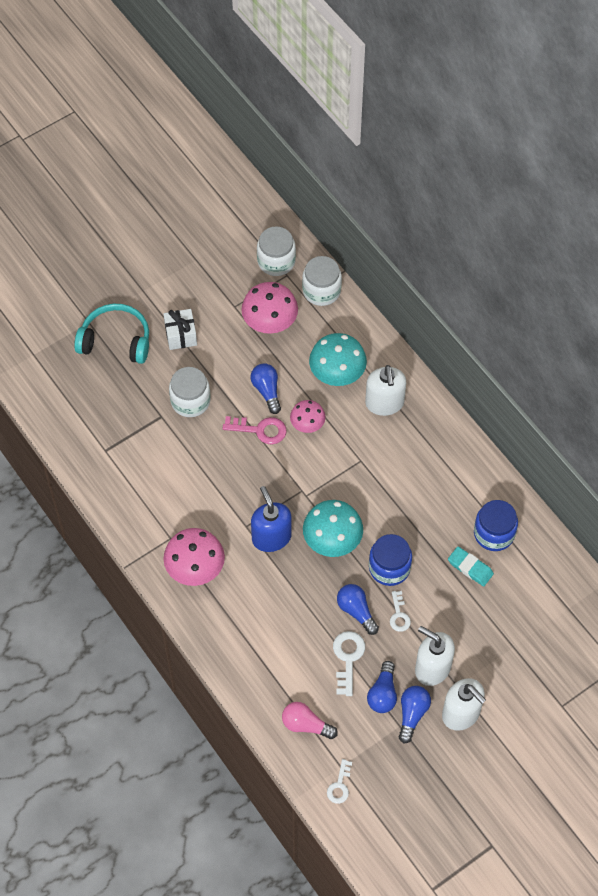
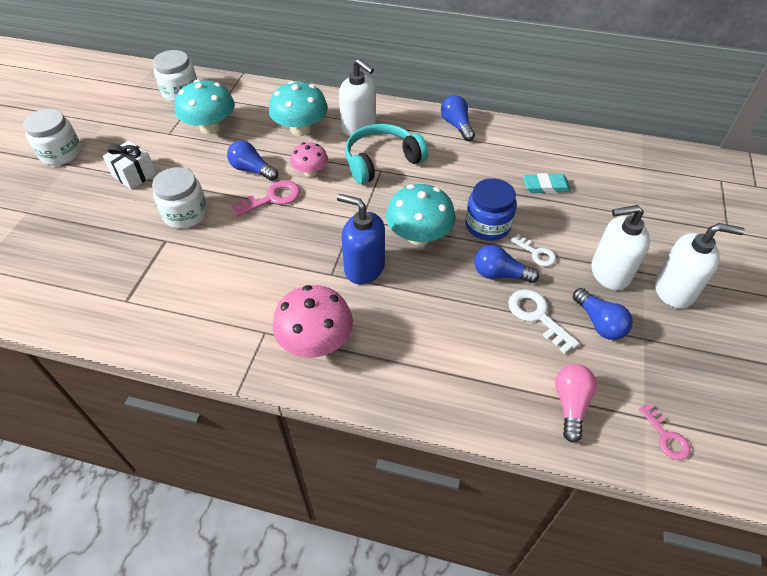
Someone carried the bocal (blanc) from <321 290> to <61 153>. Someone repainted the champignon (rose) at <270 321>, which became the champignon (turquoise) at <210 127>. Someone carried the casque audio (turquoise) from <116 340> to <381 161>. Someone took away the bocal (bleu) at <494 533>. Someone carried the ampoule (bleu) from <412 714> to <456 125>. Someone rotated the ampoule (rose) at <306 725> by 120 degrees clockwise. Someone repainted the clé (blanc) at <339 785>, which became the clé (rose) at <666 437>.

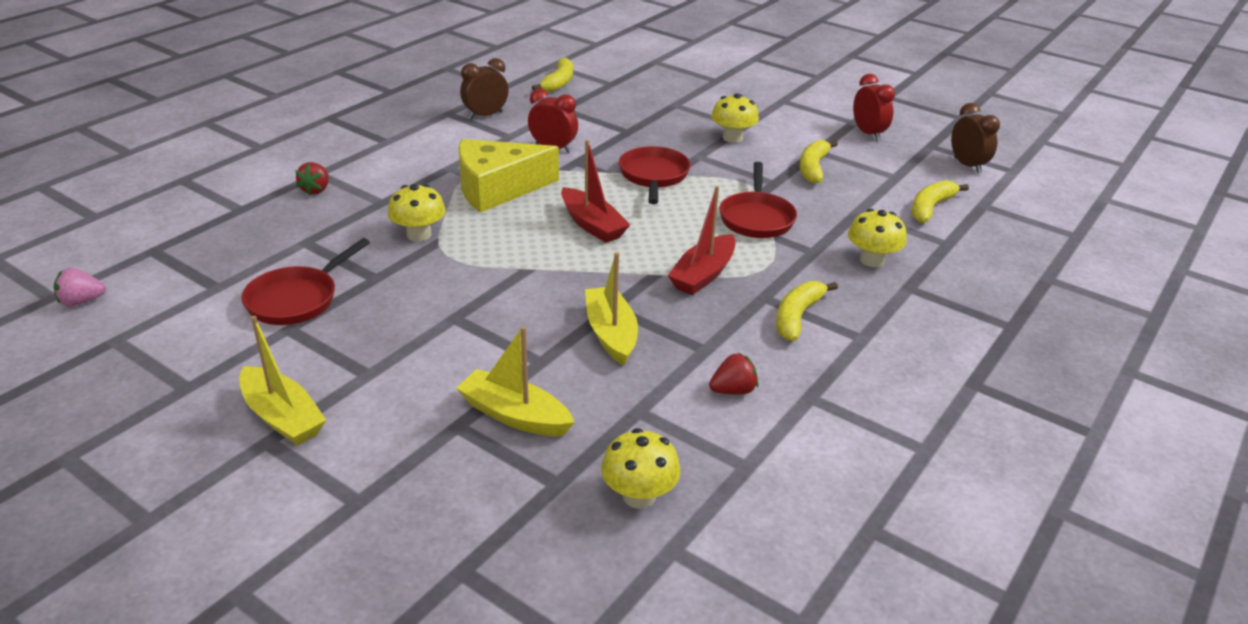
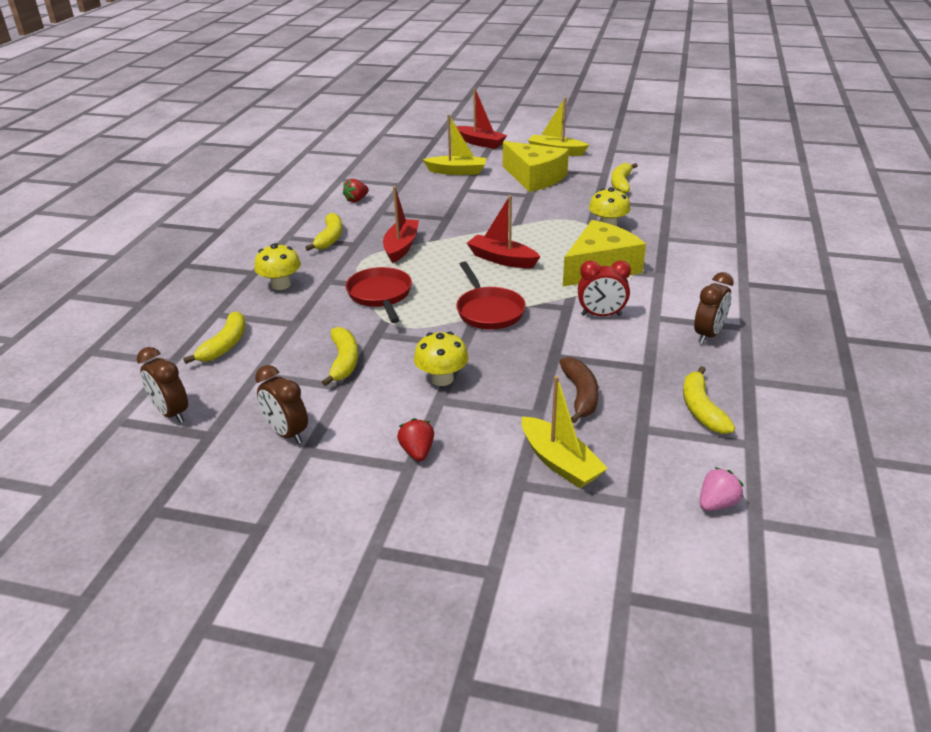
Someone repainted the réveil (rouge) at <868 134>, which became the réveil (marron) at <287 433>. Someone carried the fraise (rouge) from <316 190> to <417 452>. Someone swapped the poêle (rouge) at <297 299> for the banane (jaune) at <621 183>. Someone carried the bateau (jaune) from <611 334> to <559 462>. Someone carried the fraise (rose) from <82 301> to <717 503>. Someone took away the champignon (jaune) at <639 496>. Someone put down the bateau (rouge) at <480 143>. Someone put down the fromage (jaune) at <534 178>. Someone put down the banane (marron) at <580 395>.

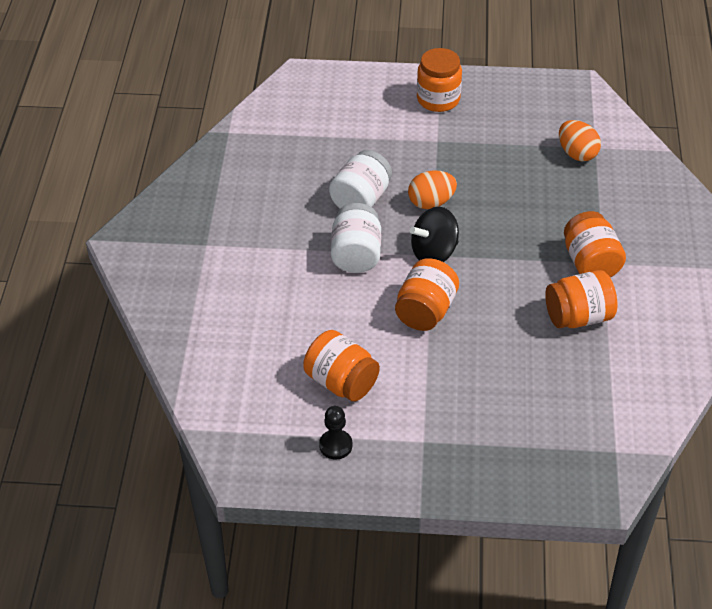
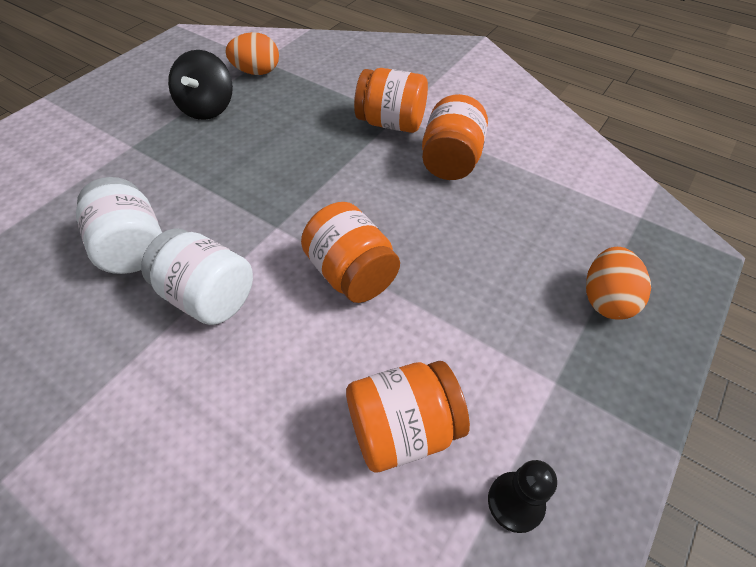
Someone took away the bocal (orange) at <438 99>. Someone carried the œuf (orange) from <431 202> to <606 299>. Someone carried the toupie (noir) from <434 252> to <208 108>.

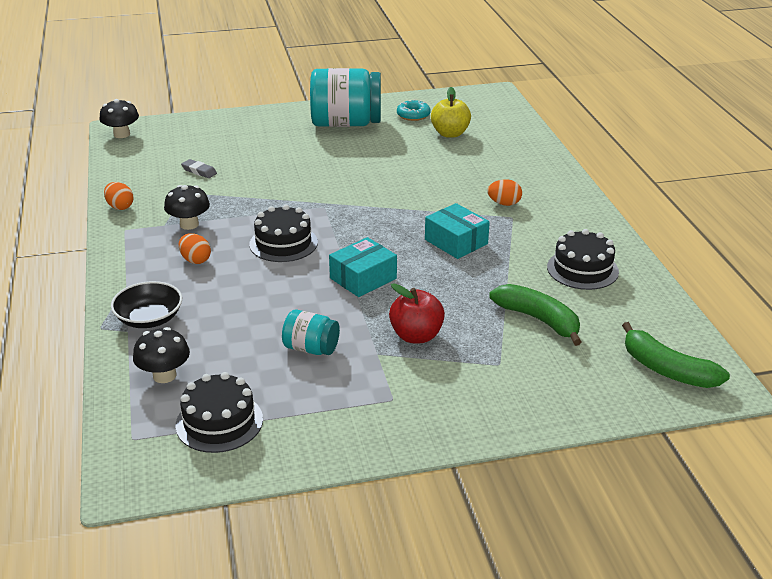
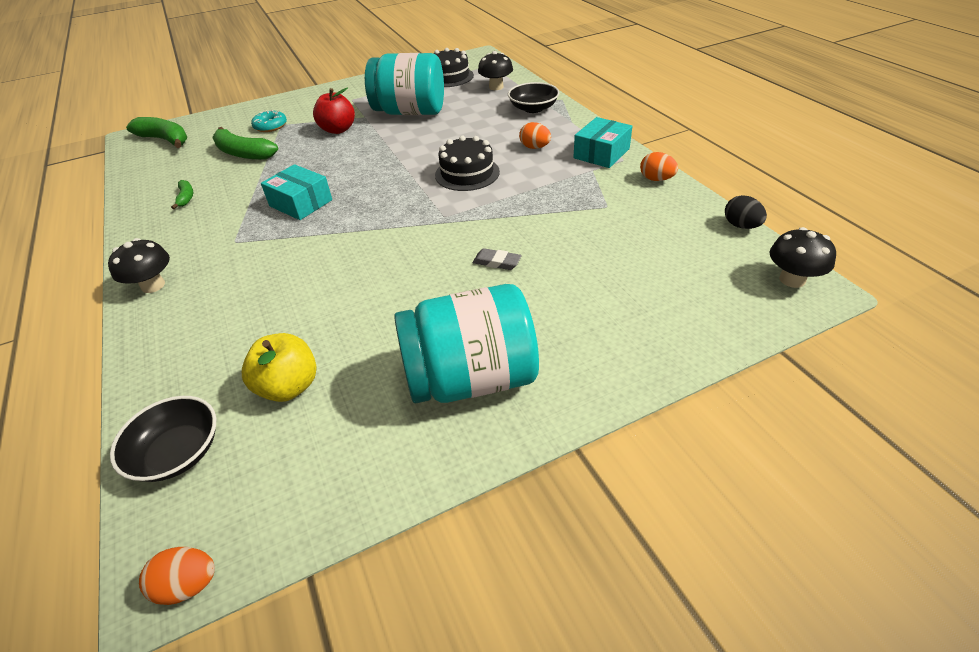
Someone carried the beignet (turquoise) from <413 115> to <270 126>. Someone carried the gomme (gris) from <199 171> to <497 262>. Someone carried the œuf (orange) from <504 203> to <189 585>. Someone carried the champignon (noir) from <189 224> to <153 285>. Someone swapped the gâteau (noir) at <582 269> for the banane (vert) at <186 197>. Someone carried the boîte (turquoise) from <363 278> to <601 153>. Someone scaled the bocal (turquoise) at <311 348> by 2.02. Someone put down the œuf (noir) at <741 226>. Someone put down the bol (noir) at <178 452>.

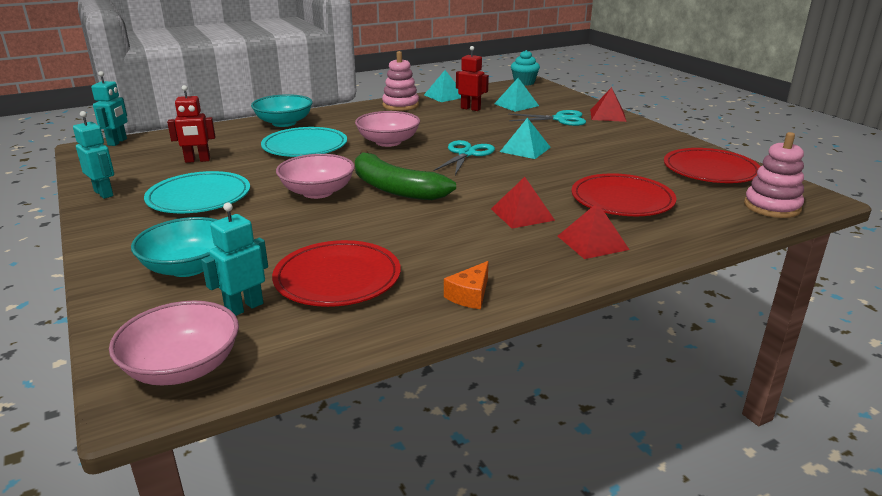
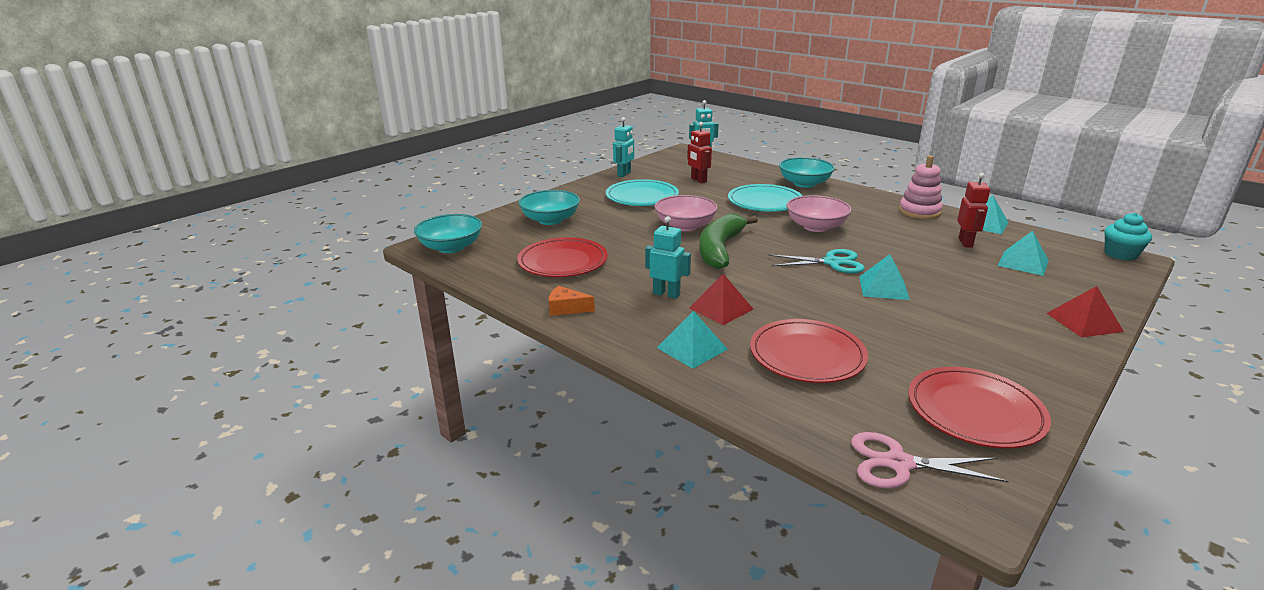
Someone took away the ciseaux (turquoise) at <560 119>. Someone swapped the jouet à empiler (rose) at <772 207> for the ciseaux (rose) at <898 463>. Someone repainted the pyramide (rouge) at <592 242>, which became the pyramide (turquoise) at <692 348>. Someone carried the robot (turquoise) from <244 307> to <666 294>. Someone repainted the bol (rose) at <183 367>, which became the bol (turquoise) at <451 247>.

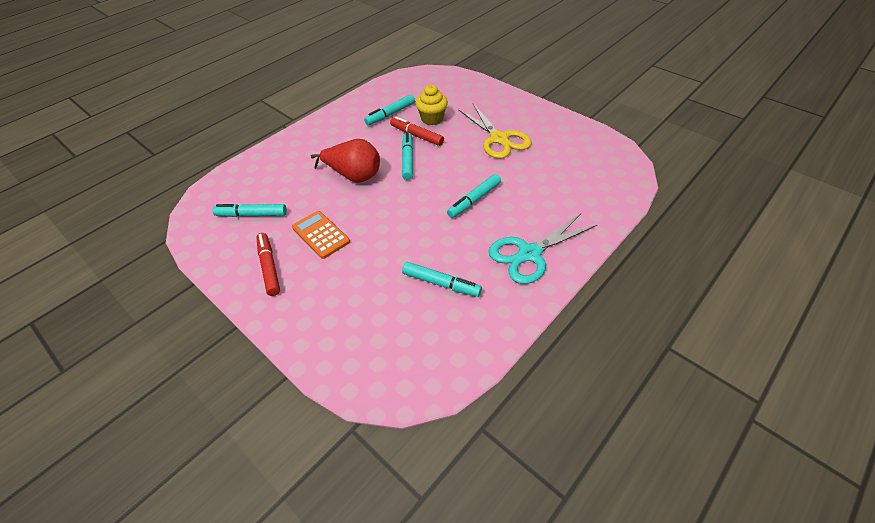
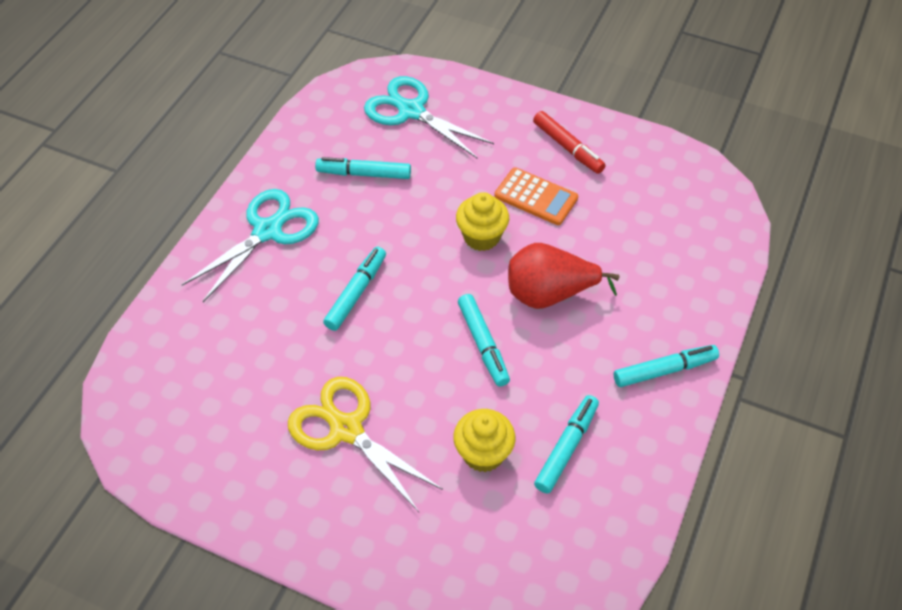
Someone took away the feutre (rouge) at <417 135>. Someone carried the feutre (turquoise) from <252 214> to <664 370>. Someone put down the ciseaux (turquoise) at <411 111>. Someone put down the muffin (jaune) at <481 237>.

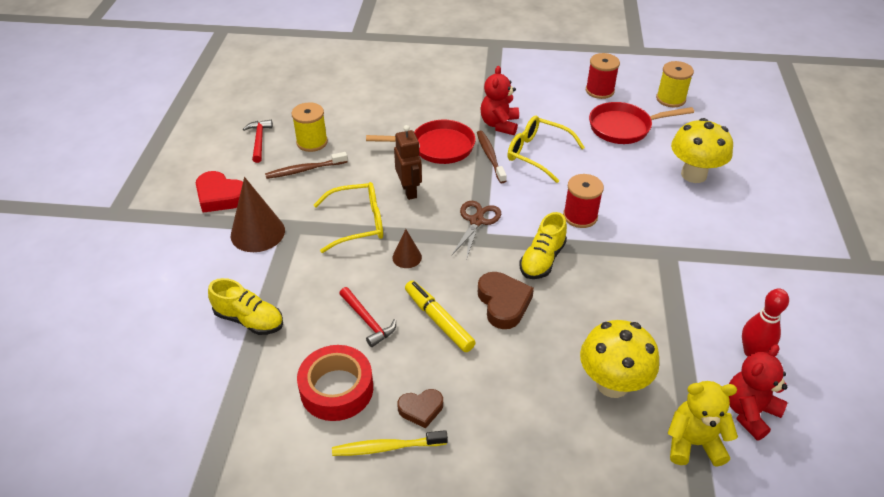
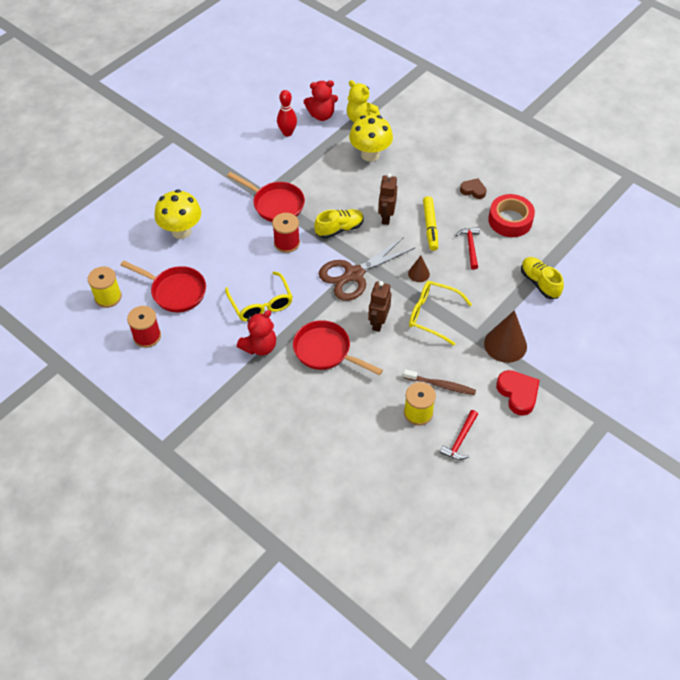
Someone took away the brosse à dents (marron) at <490 156>. Someone scaled the ciseaux (marron) at <476 221> by 1.63. Someone swapped the cœur (marron) at <503 303> for the robot (marron) at <386 217>. Someone took away the brosse à dents (jaune) at <386 447>. Someone put down the poêle (rouge) at <275 204>.

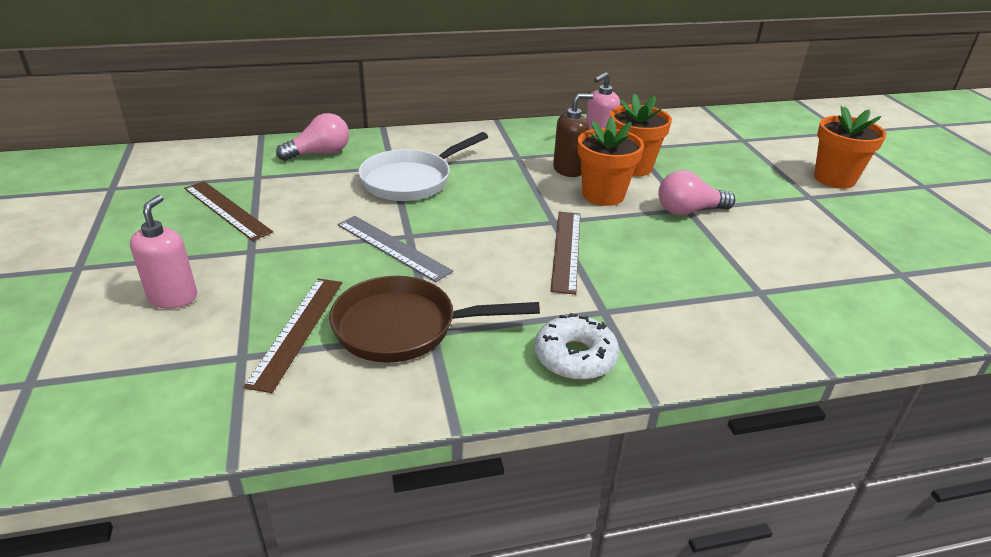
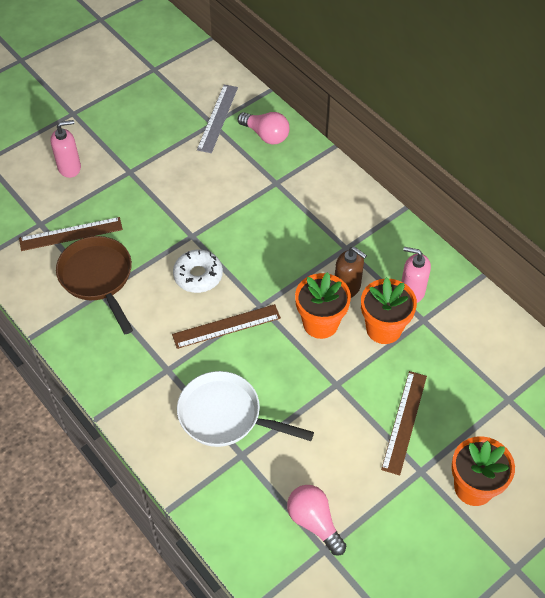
Someone carried the poêle (blanc) from <411 180> to <225 416>. Someone carried the ampoule (rose) from <688 211> to <314 522>. Someone carried the règle (marron) from <226 210> to <404 421>. Someone carried the règle (gris) from <392 247> to <217 118>. Someone carried the beignet (blanc) from <575 357> to <198 275>.

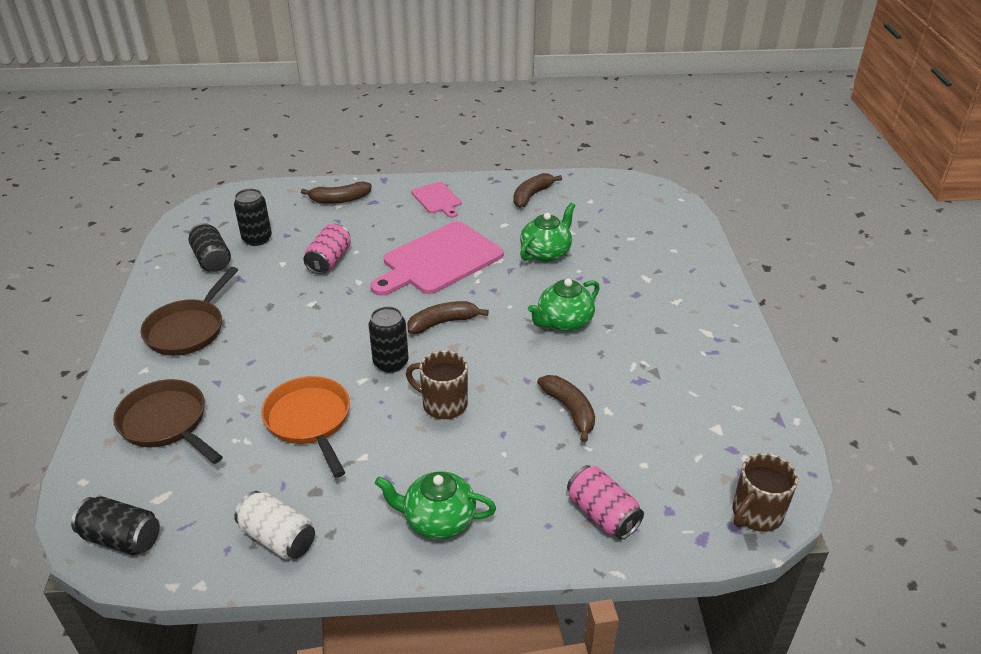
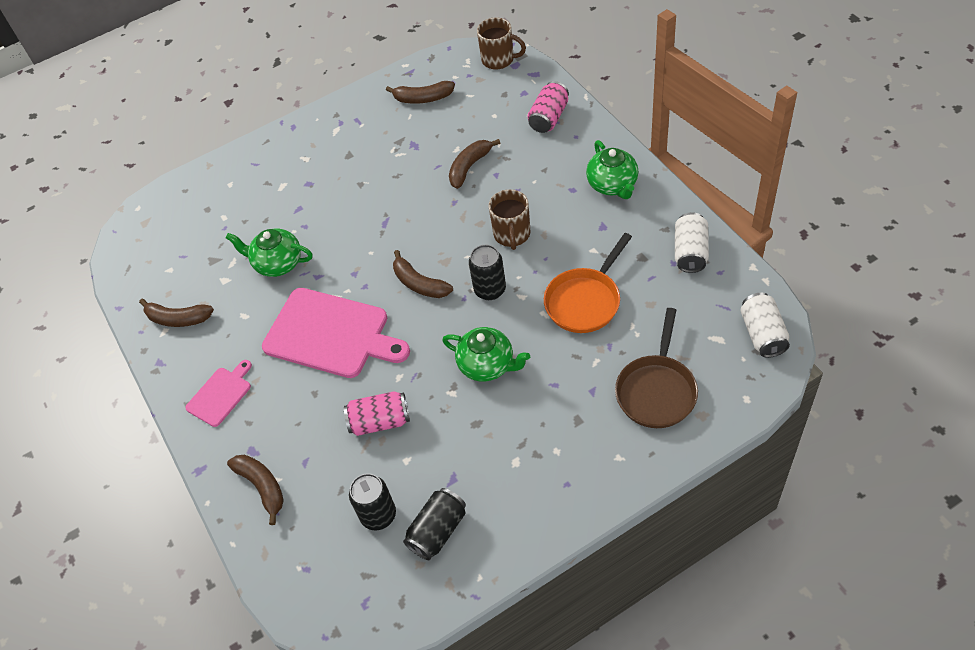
Someone took away the poêle (marron) at <188 329>. Someone carried the théière (vert) from <564 322> to <487 365>. Someone repainted the canette (noir) at <122 538>, which became the canette (blanc) at <762 334>. Someone put down the banane (marron) at <423 98>.

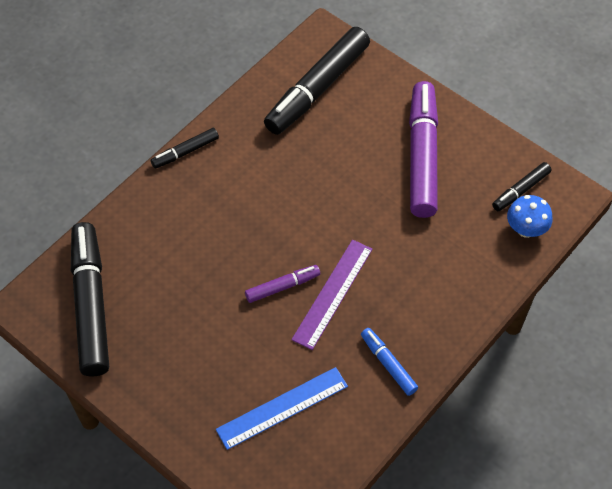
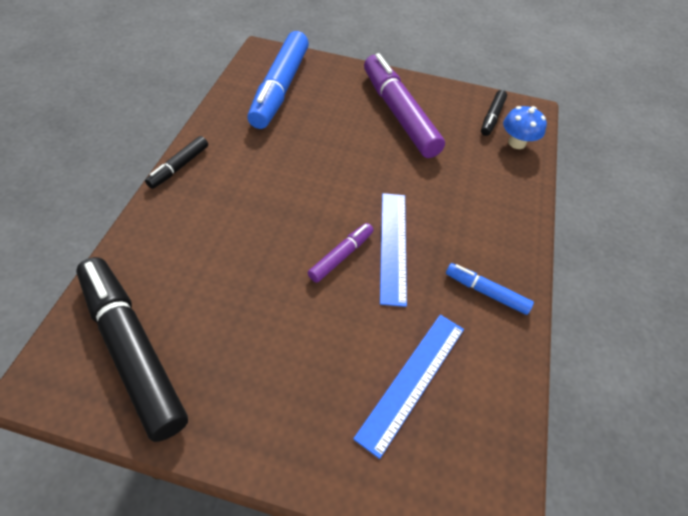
Someone repainted the feutre (noir) at <317 88>, which became the feutre (bleu) at <280 88>. Someone repainted the règle (violet) at <332 293>, which became the règle (bleu) at <393 246>.

